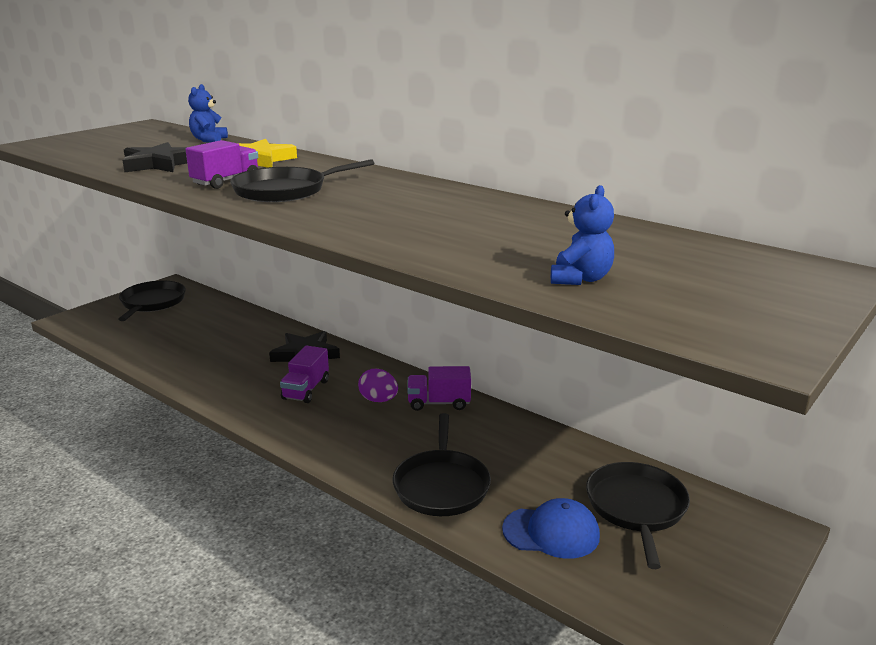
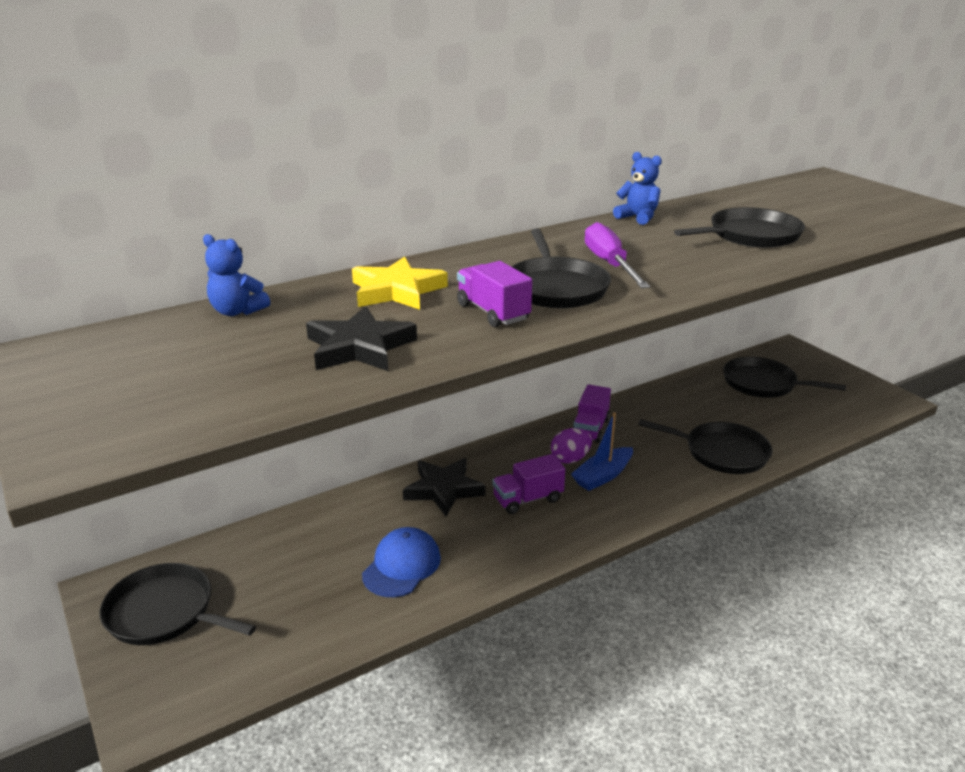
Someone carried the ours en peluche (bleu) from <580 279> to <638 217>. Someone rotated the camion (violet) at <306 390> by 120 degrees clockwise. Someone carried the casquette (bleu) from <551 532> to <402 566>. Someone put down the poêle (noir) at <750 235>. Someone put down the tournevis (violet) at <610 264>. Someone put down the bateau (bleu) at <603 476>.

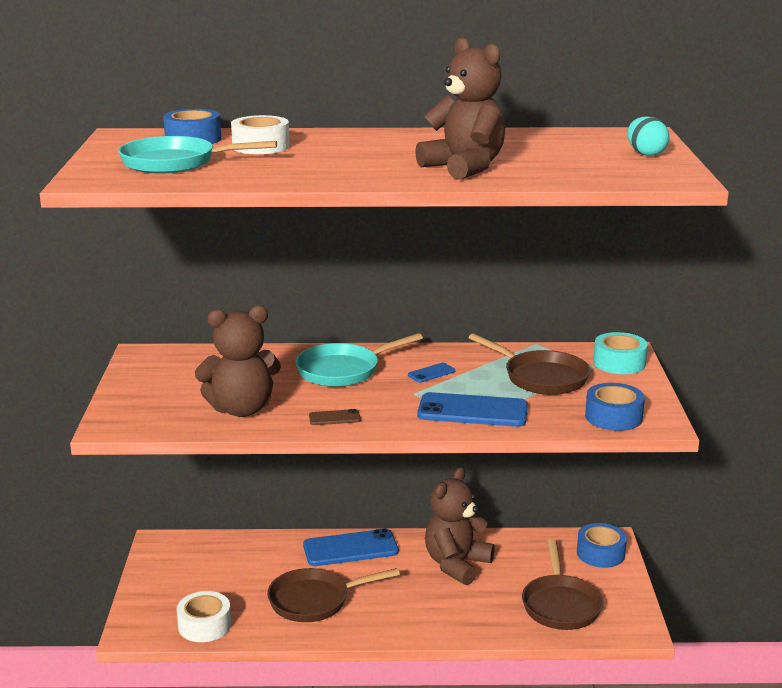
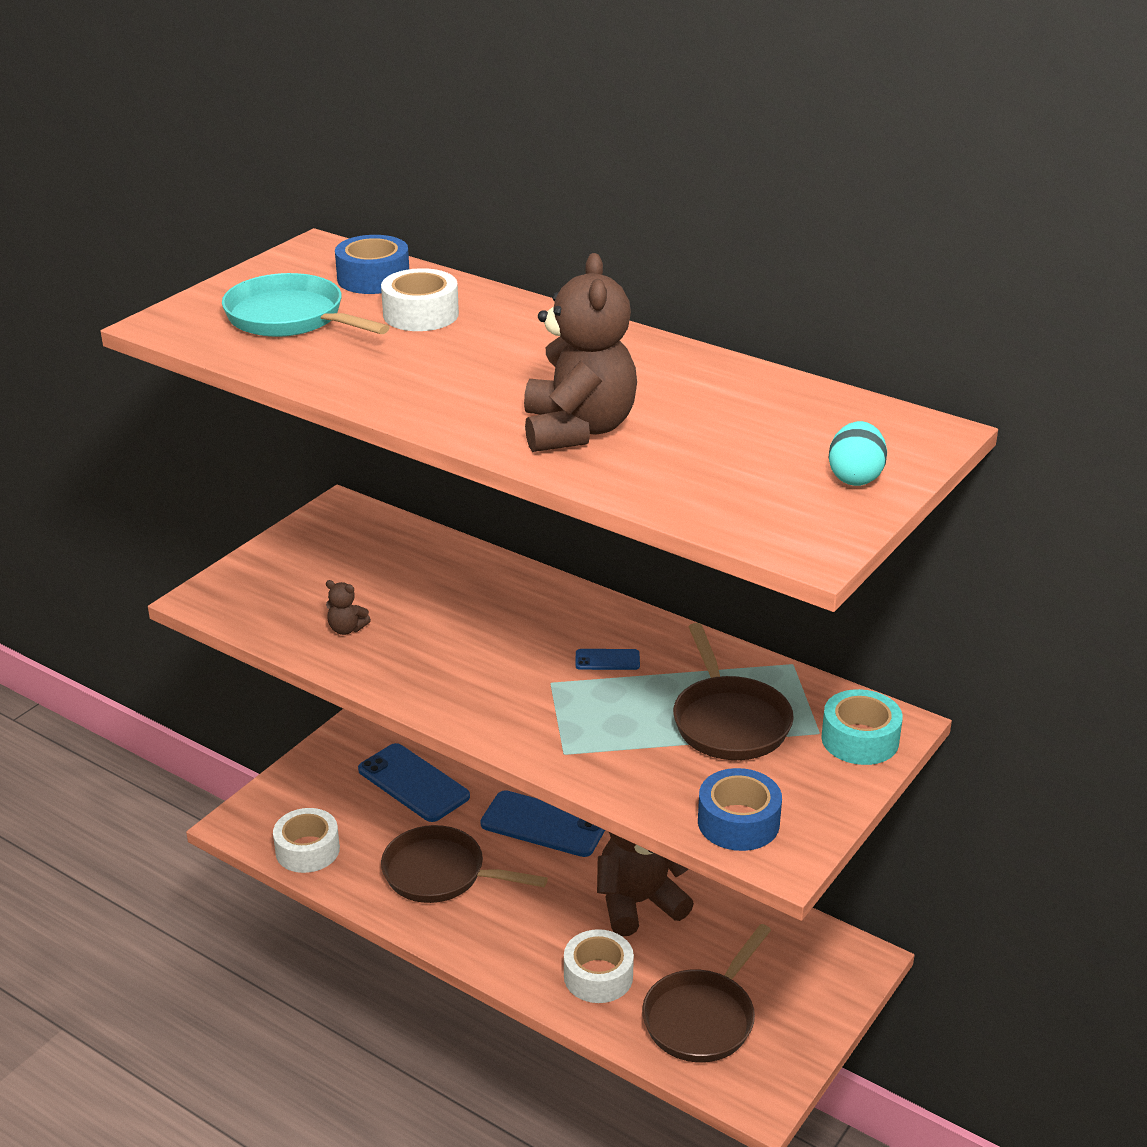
Someone scaled the ours en peluche (marron) at <241 409> by 0.42. Someone took away the poêle (turquoise) at <343 370>. Someone carried the téléphone (bleu) from <472 411> to <413 783>. Someone took away the téléphone (marron) at <334 418>. Someone took away the ruban adhésif (bleu) at <600 553>. Someone put down the ruban adhésif (blanc) at <598 976>.

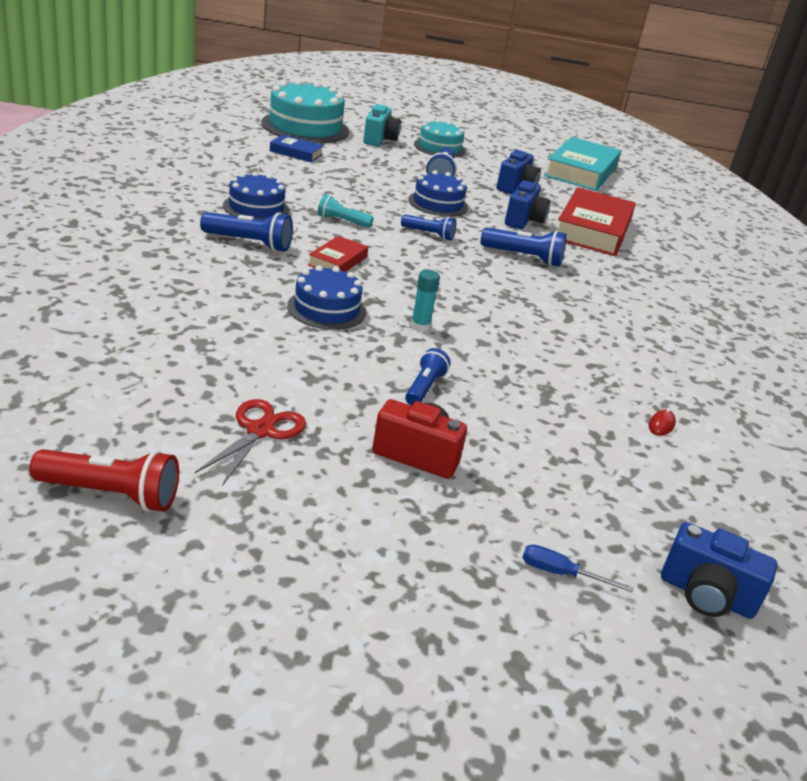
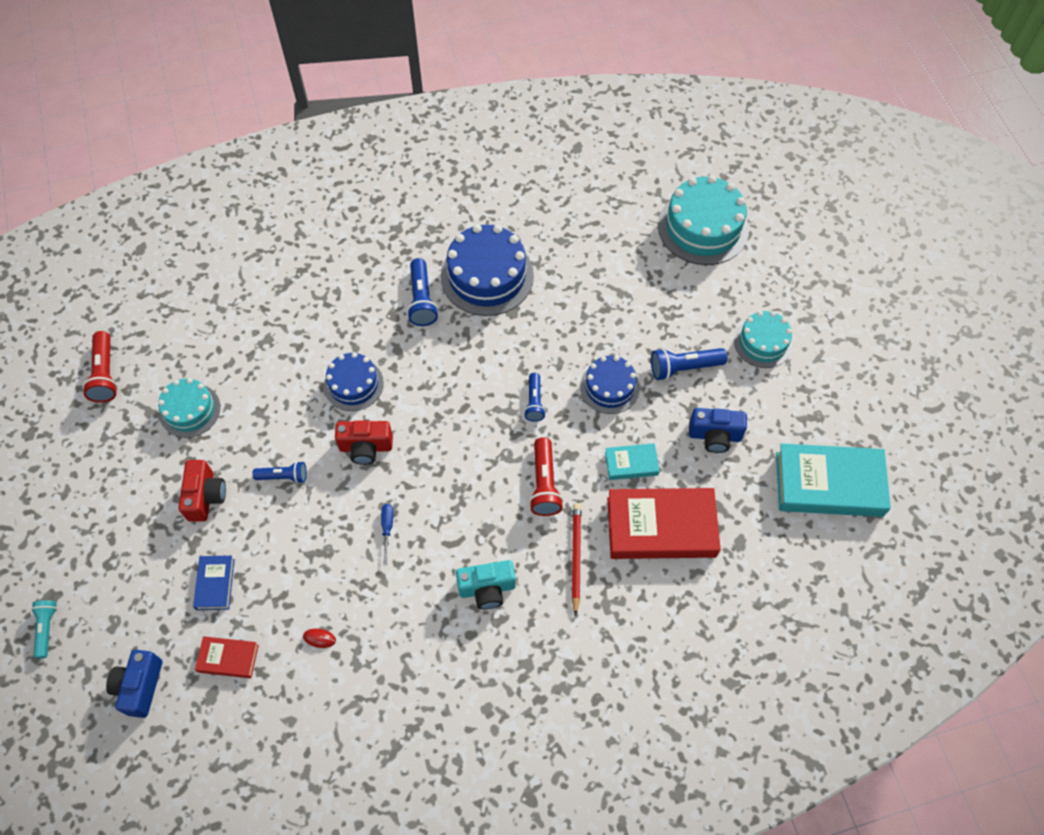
Someone carried the appareil photo (turquoise) from <379 139> to <487 589>. Someone carried the livre (bleu) from <296 153> to <215 584>. Someone scaled the gâteau (bleu) at <256 208> by 1.65. Someone swapped the appareil photo (bleu) at <524 220> for the livre (turquoise) at <631 464>. Someone carried the lampe de poche (turquoise) from <342 221> to <47 628>. Someone repainted the lampe de poche (bleu) at <524 257>, which became the lampe de poche (rouge) at <544 484>. Someone carried the livre (rouge) from <338 261> to <228 658>. Someone swapped the bâton de colle (turquoise) at <420 326> for the appareil photo (rouge) at <366 447>. Someone swapped the ciseaux (rouge) at <260 431> for the gâteau (turquoise) at <190 410>. Someone carried the tournevis (bleu) from <560 573> to <387 529>. Someone put down the crayon (rouge) at <575 557>.

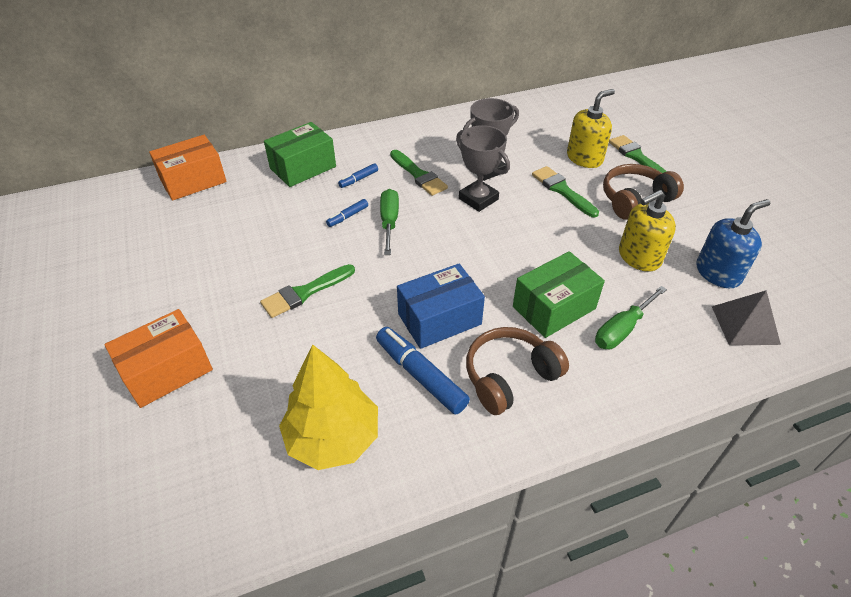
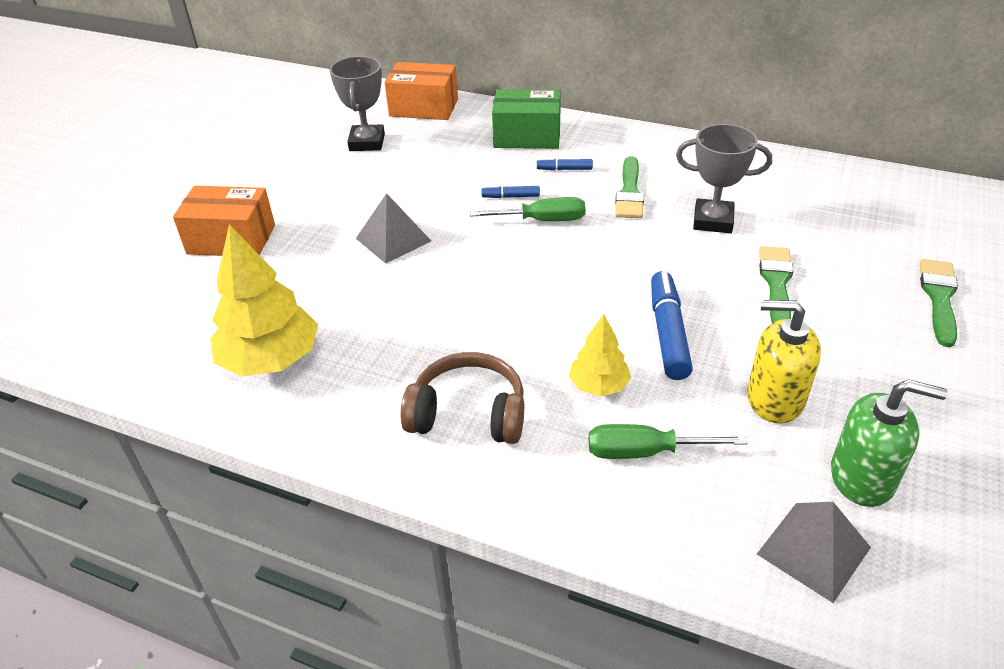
Someone took away the distributeur de savon (jaune) at <584 158>. Someone carried the trophée (gris) from <478 199> to <367 142>. Someone took away the casque audio (marron) at <635 200>. Someone rotated the tournevis (vert) at <389 222> by 45 degrees clockwise. Someone repainted the distributeur de savon (bleu) at <718 273>, which became the distributeur de savon (vert) at <862 477>. Someone swapped the boîte (vert) at <554 307> for the arbre (jaune) at <598 385>. Someone swapped the pinceau (vert) at <305 292> for the pyramide (gris) at <393 239>. Someone took away the boîte (bleu) at <439 319>. Someone carried the feutre (bleu) from <420 375> to <668 333>.

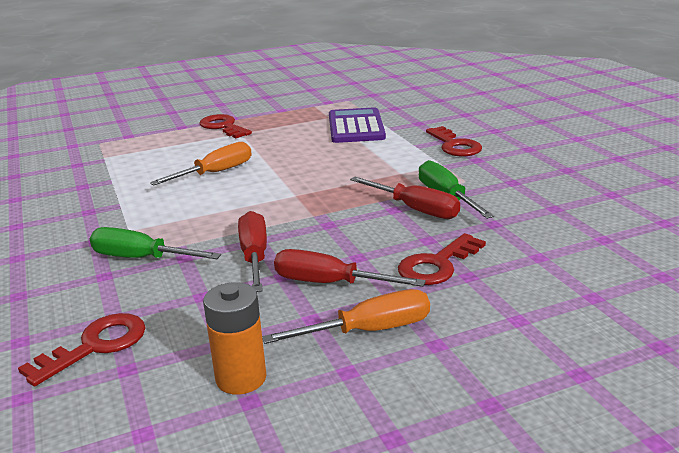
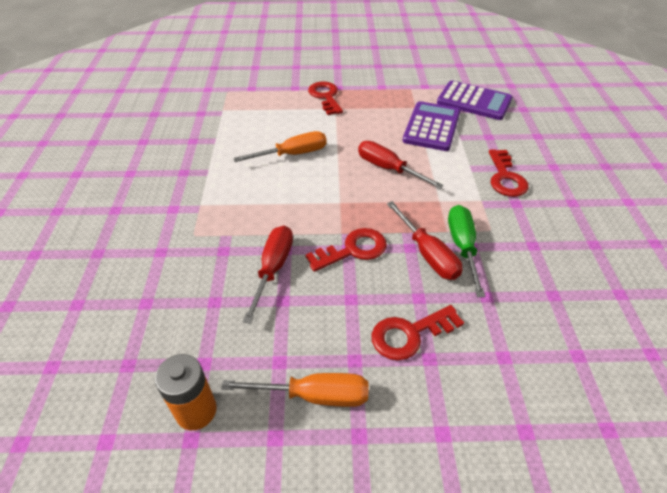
Someone took away the tournevis (vert) at <141 258>. Someone carried the tournevis (rouge) from <330 283> to <388 169>. Someone carried the clé (rouge) from <95 346> to <353 250>. Someone put down the calculatrice (violet) at <474 101>.

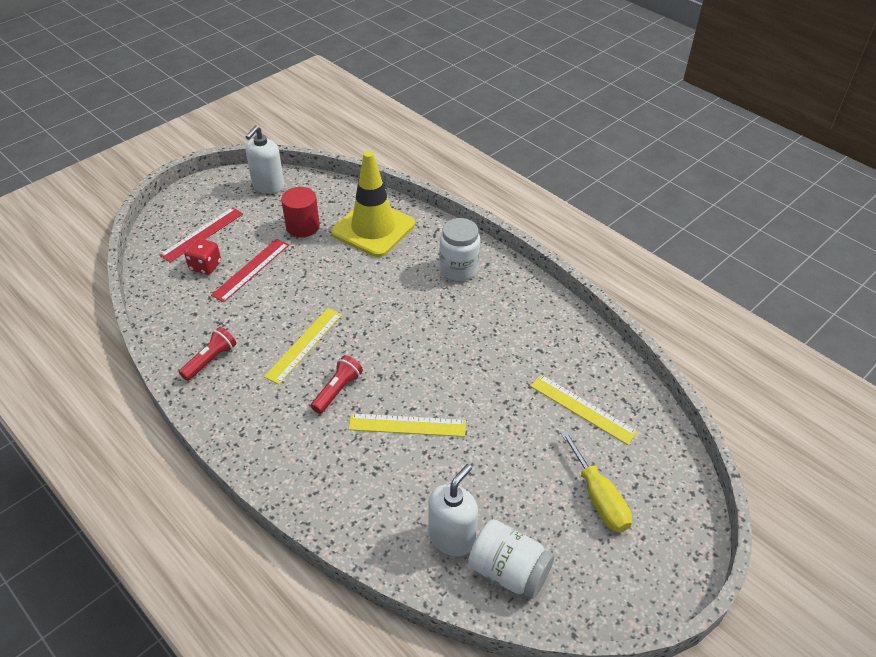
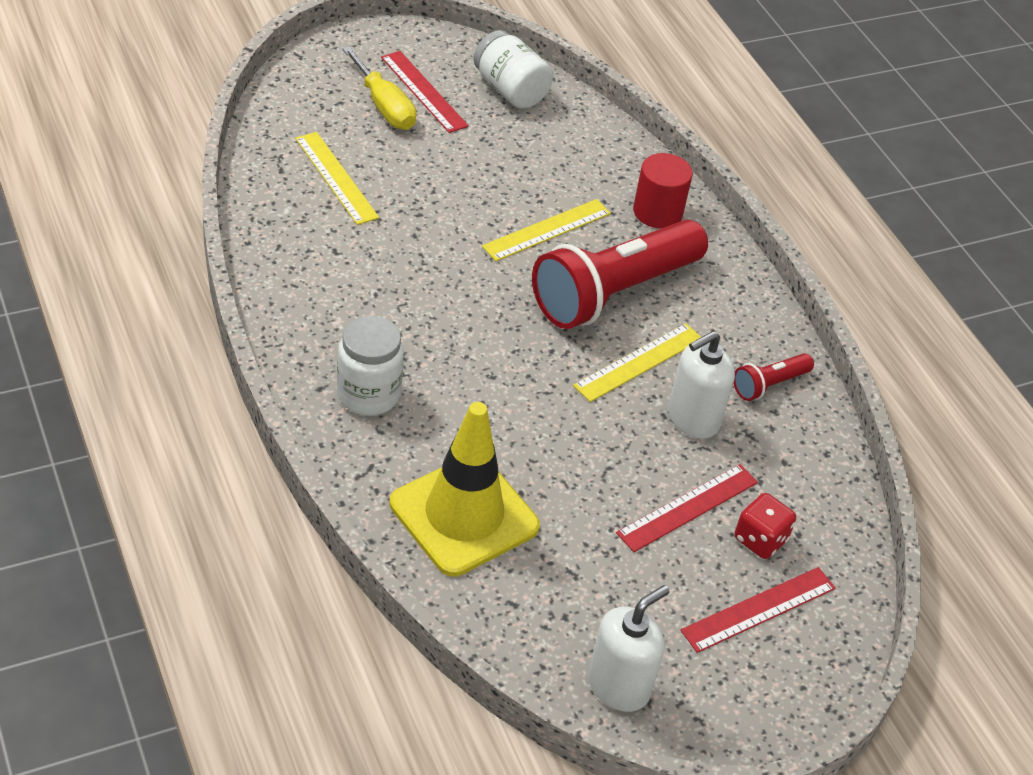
Someone carried the cylindre (rouge) from <303 226> to <657 212>. Someone scaled the lampe de poche (rouge) at <337 390> by 2.28. Someone rotated the règle (jaune) at <407 425> by 60 degrees counterclockwise. Someone rotated the tournevis (jaune) at <598 497> by 150 degrees clockwise. Someone carried the distributeur de savon (blanc) from <452 537> to <692 419>. Someone put down the règle (rouge) at <424 91>.

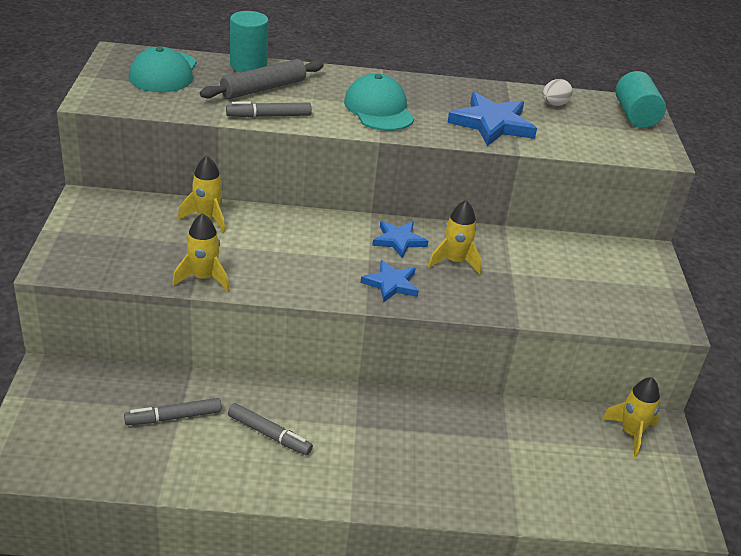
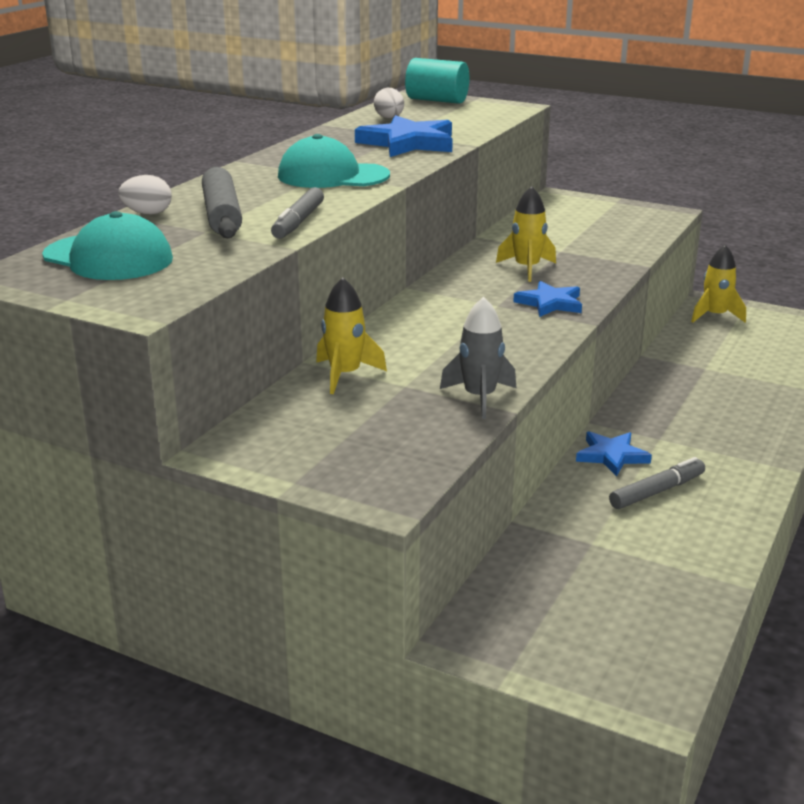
Someone swapped the cylindre (turquoise) at <248 65> for the œuf (blanc) at <147 213>. Someone repainted the fusée (jaune) at <203 278>, which became the fusée (gris) at <479 397>. Someone carried the étoile (bleu) from <398 240> to <611 456>. Someone took away the feutre (gris) at <174 417>.

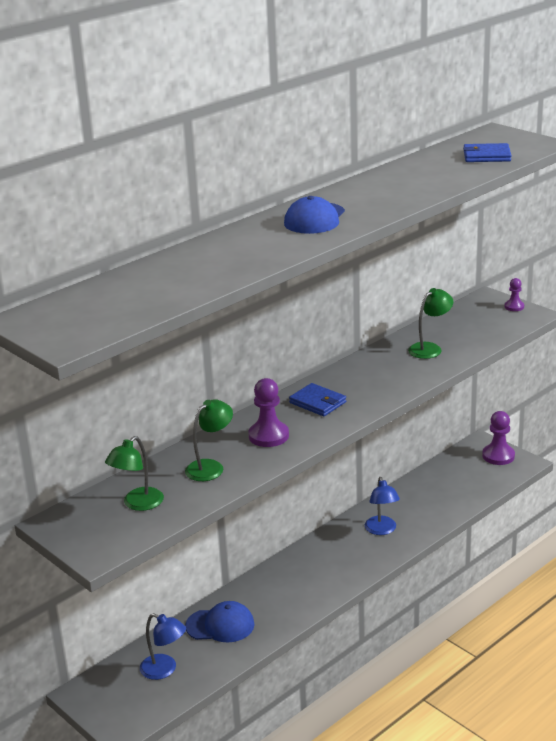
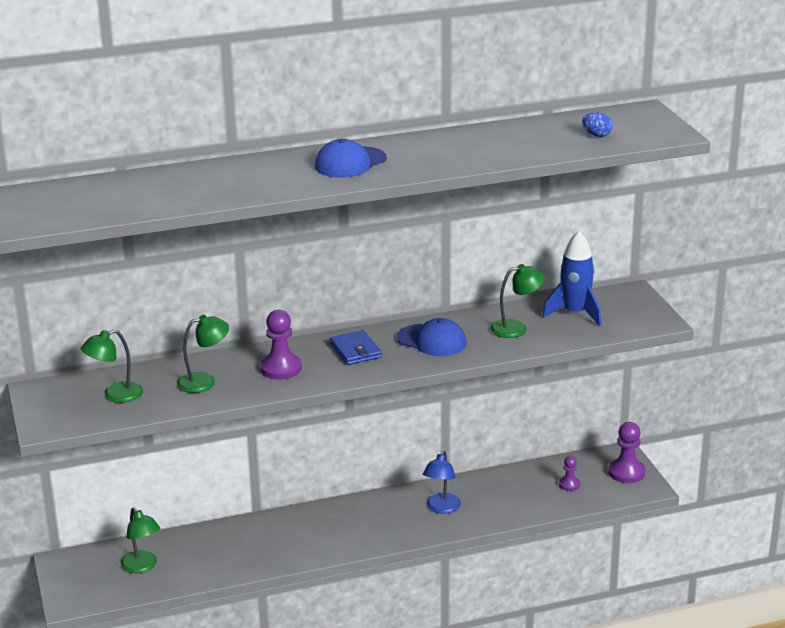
Someone swapped the portefeuille (bleu) at <486 156> for the œuf (bleu) at <596 135>. Someone carried the pion (violet) from <514 307> to <569 484>. Someone carried the casquette (bleu) from <220 625> to <432 341>. Someone repainted the lampe (bleu) at <164 670>, which became the lampe (vert) at <142 566>. Someone put down the fusée (bleu) at <574 313>.

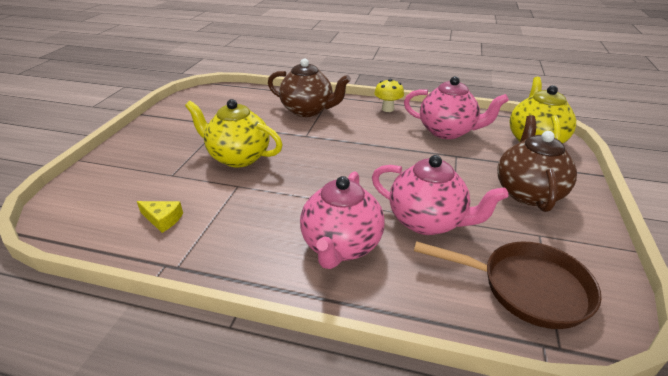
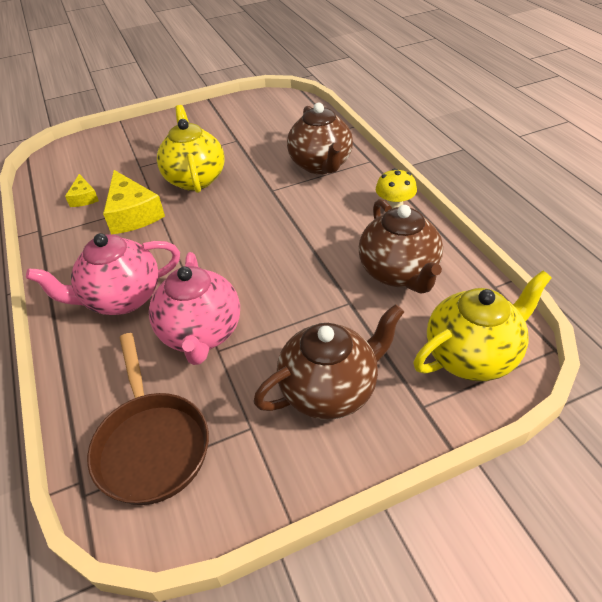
Someone repainted the théière (rose) at <447 131>, which became the théière (marron) at <399 273>. Someone put down the fromage (jaune) at <132 214>.

